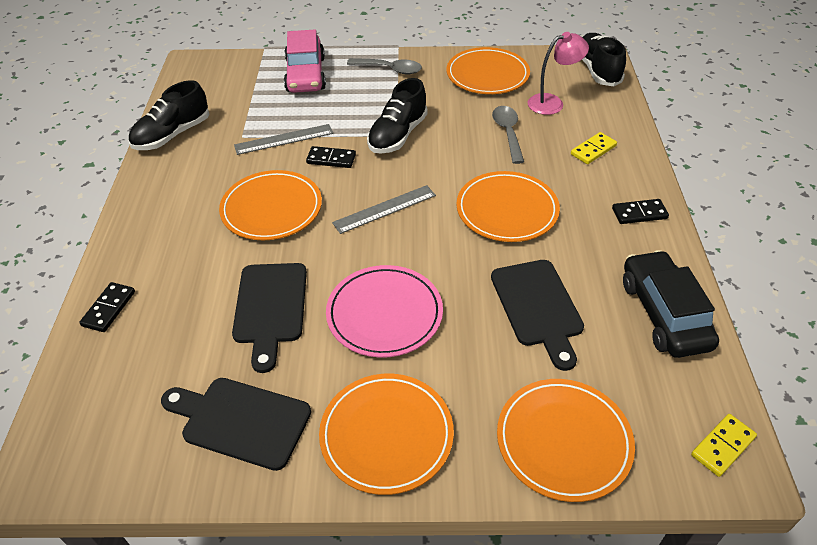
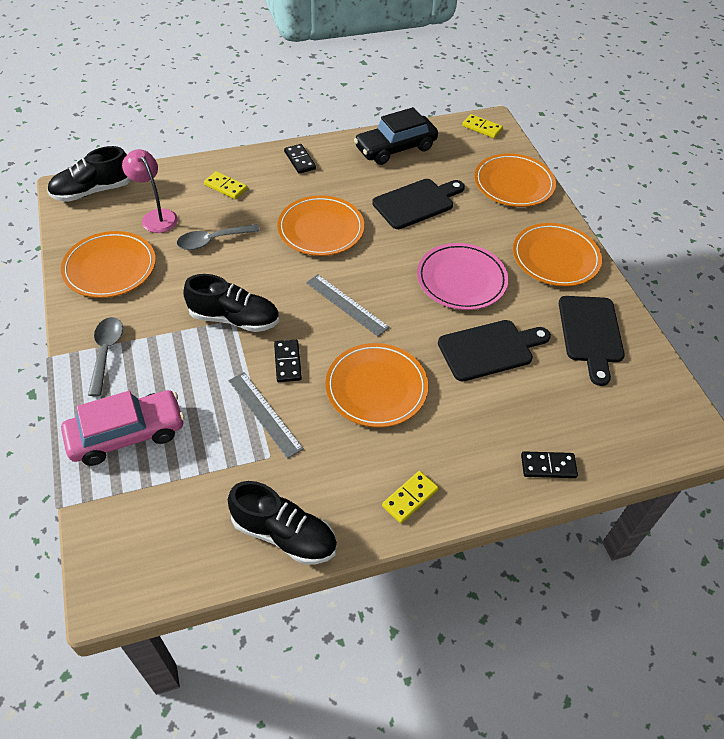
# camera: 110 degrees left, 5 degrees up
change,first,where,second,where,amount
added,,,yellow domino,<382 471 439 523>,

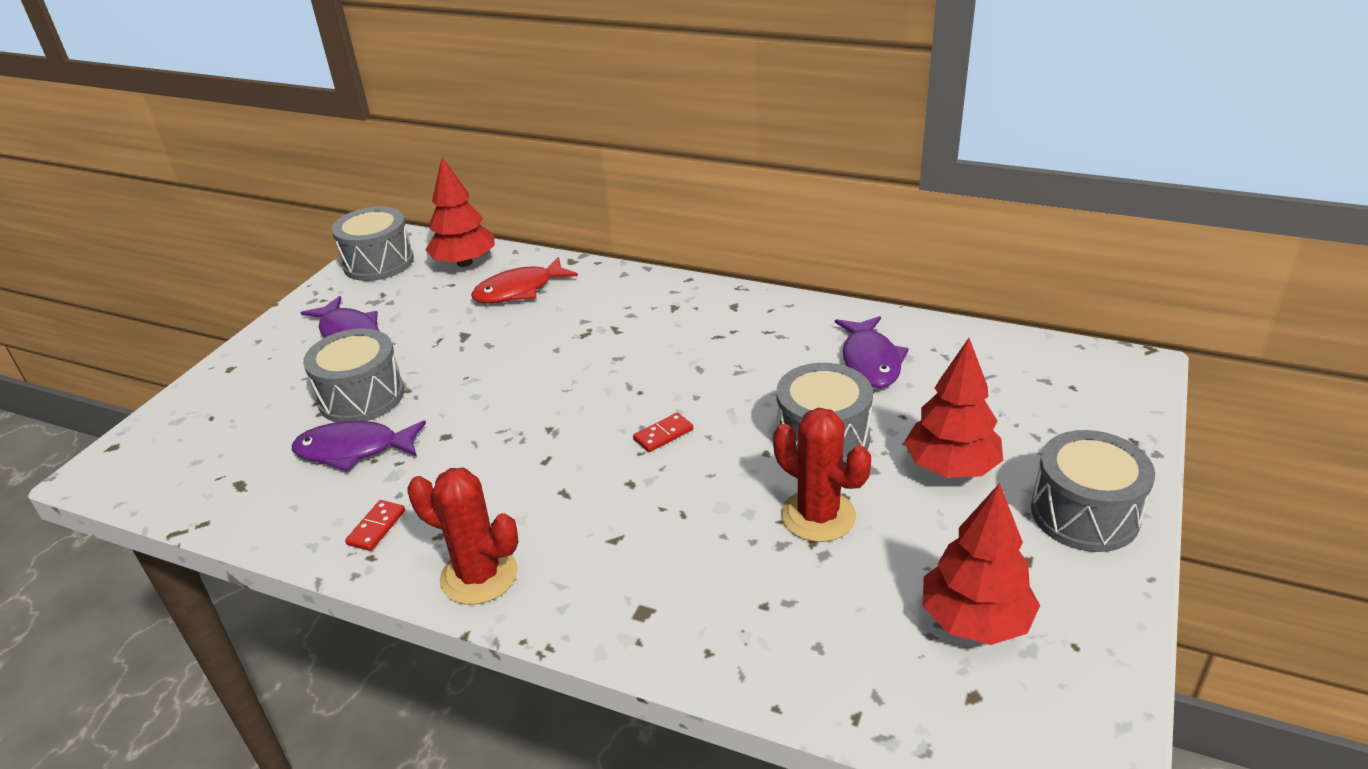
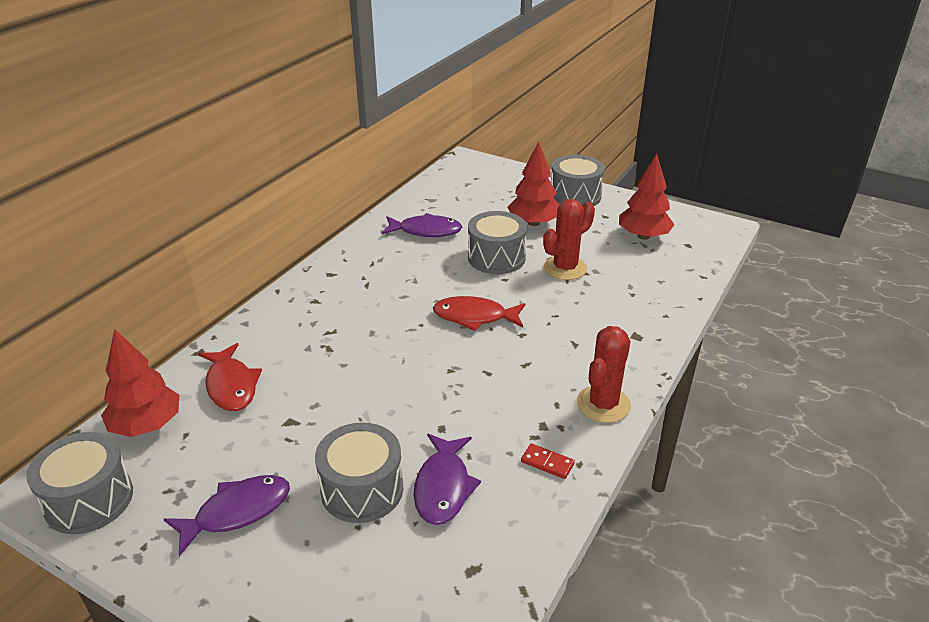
# camera: 85 degrees left, 0 degrees up
change,first,where,second,where,amount
replaced,red domino,<633 413 693 452>,red fish,<433 296 525 331>,

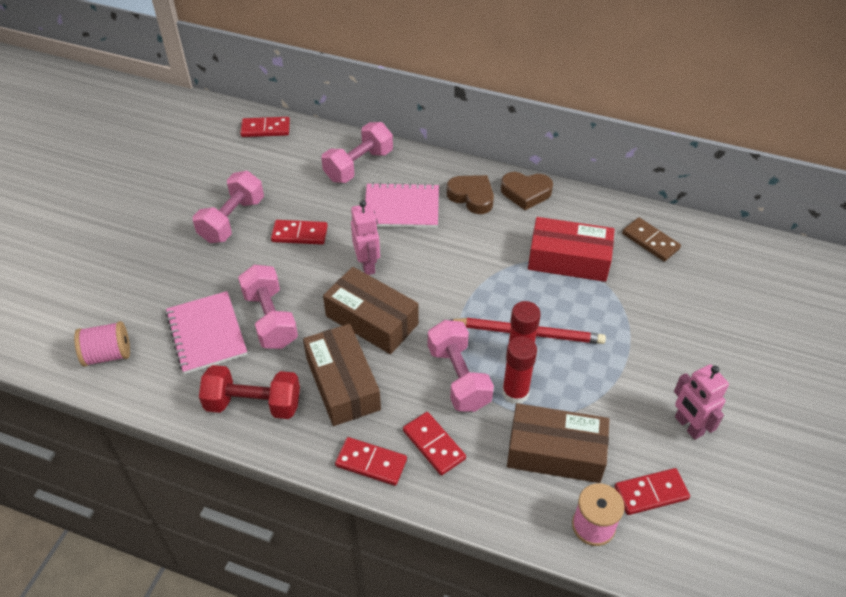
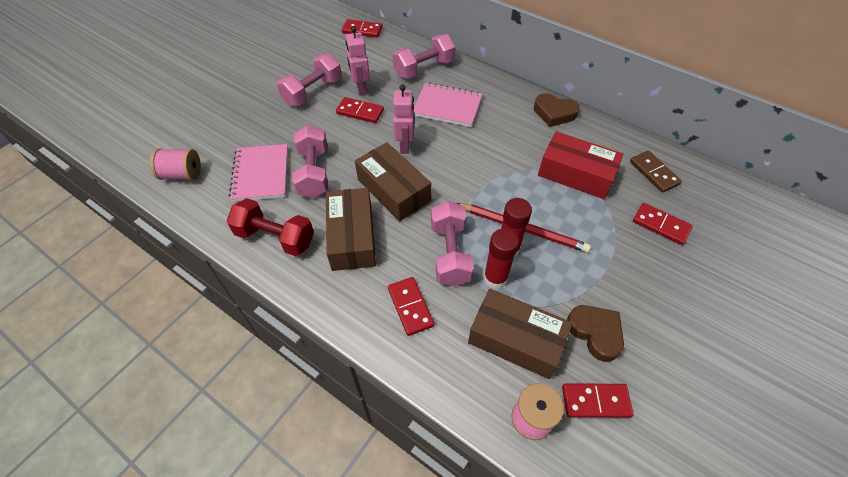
# camera: 15 degrees right, 5 degrees up
change,first,where,second,where,amount
moved,brown heart,<447 175 494 214>,,<567 305 624 362>,
moved,pink robot,<674 364 729 440>,,<345 26 370 95>,
moved,red domino,<335 437 407 486>,,<633 203 693 245>,

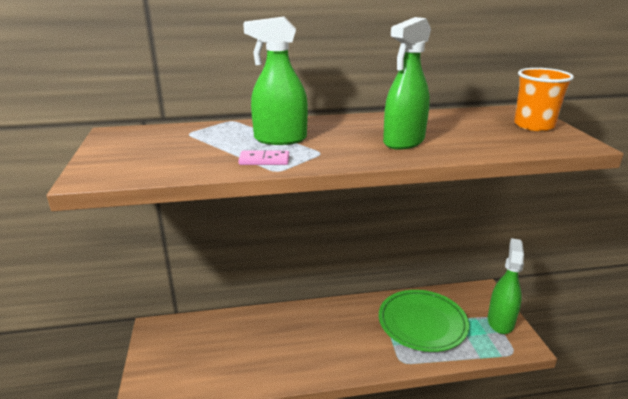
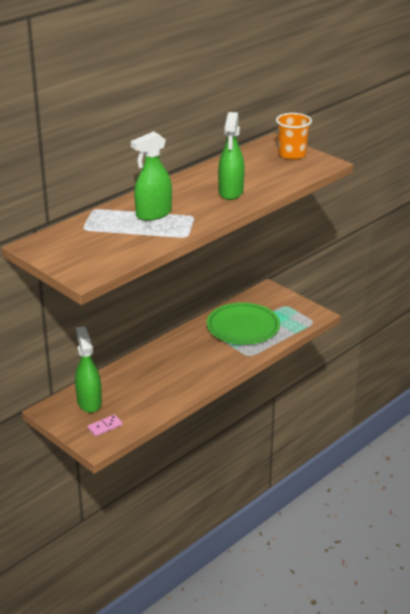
# camera: 35 degrees left, 5 degrees up
change,first,where,second,where,amount
moved,pink domino,<238 150 289 165>,,<88 414 123 436>,
moved,green spray bottle,<488 238 524 334>,,<75 326 102 413>,

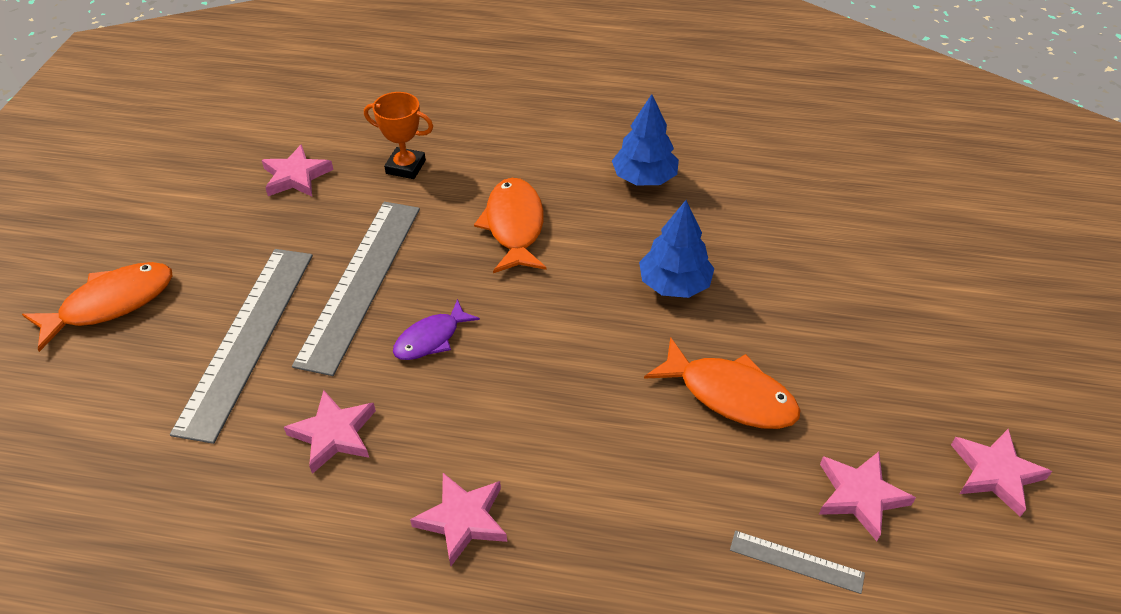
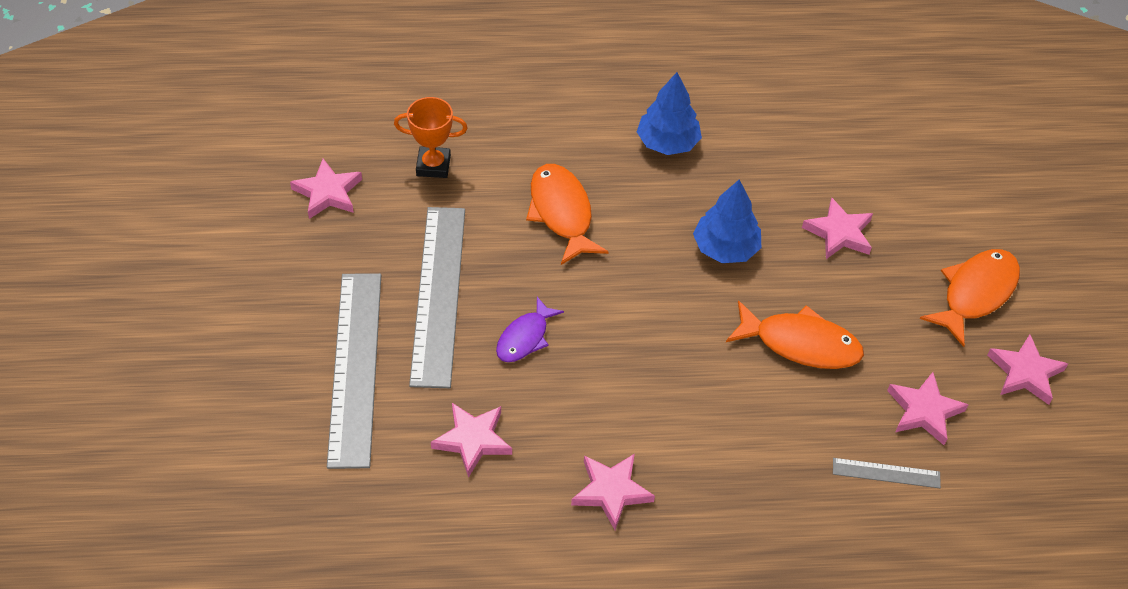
# camera: 15 degrees left, 5 degrees up
change,first,where,second,where,amount
moved,orange fish,<22 262 173 352>,,<919 249 1020 347>,
added,,,pink star,<802 197 873 259>,

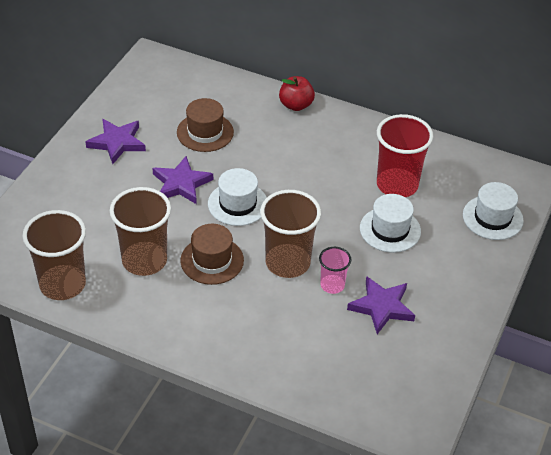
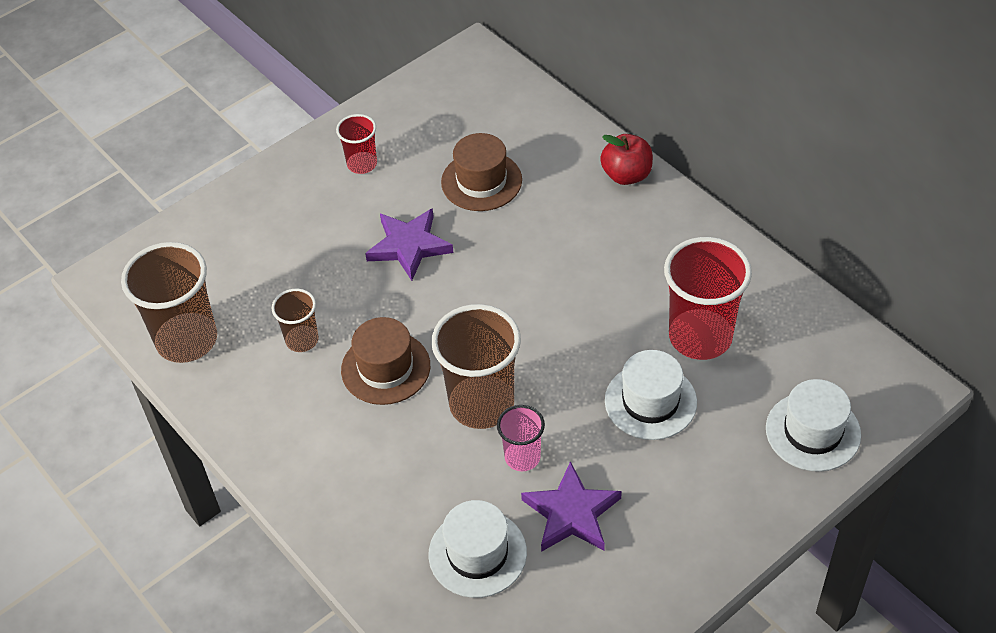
# camera: 30 degrees right, 5 degrees up
change,first,where,second,where,amount
replaced,purple star,<85 119 146 164>,red cup,<336 114 377 174>,
moved,white hat,<208 168 267 226>,,<428 500 527 598>,
resized,brown cup,<110 187 171 276>,,<271 289 319 352>,x0.53

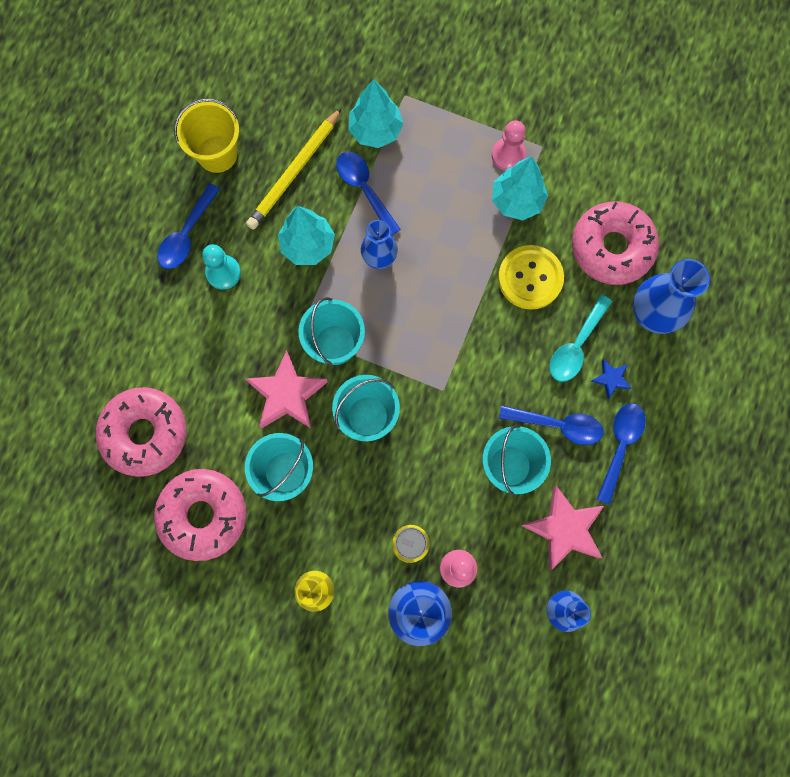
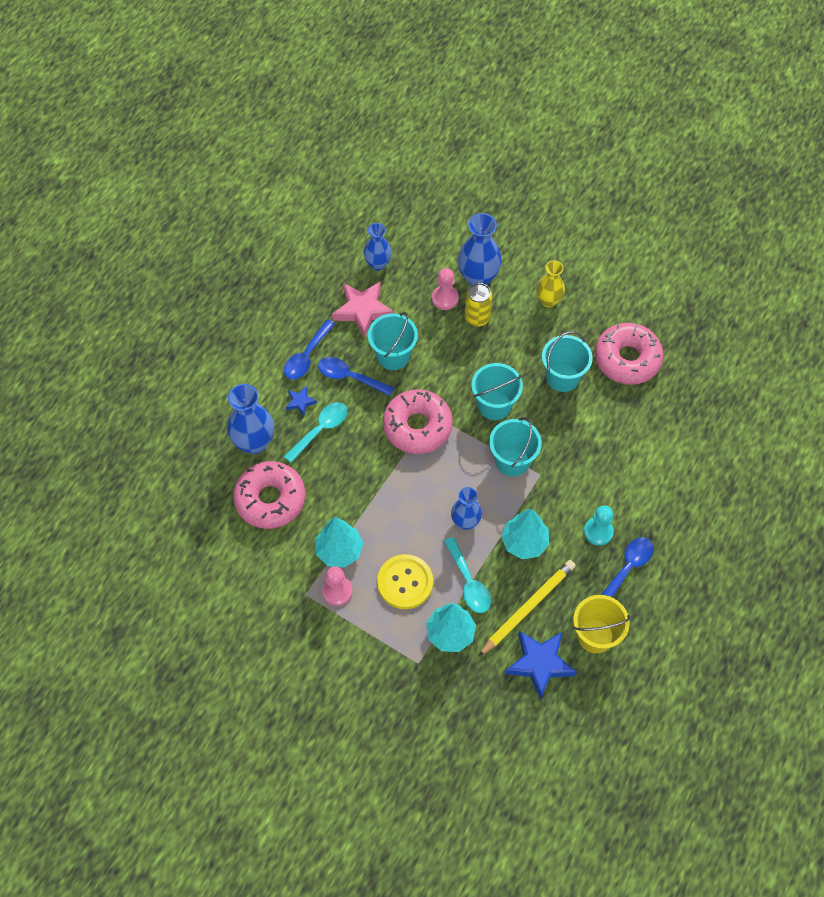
# camera: 170 degrees left, 15 degrees down
change,first,where,second,where,amount
recoloured,blue spoon,<336 152 401 236>,turquoise spoon,<444 537 491 613>,
moved,yellow button,<498 245 564 310>,,<377 554 433 609>,
removed,pink star,<246 350 328 429>,,,
moved,pink donut,<96 387 187 477>,,<383 389 453 454>,
added,,,blue star,<505 631 577 700>,

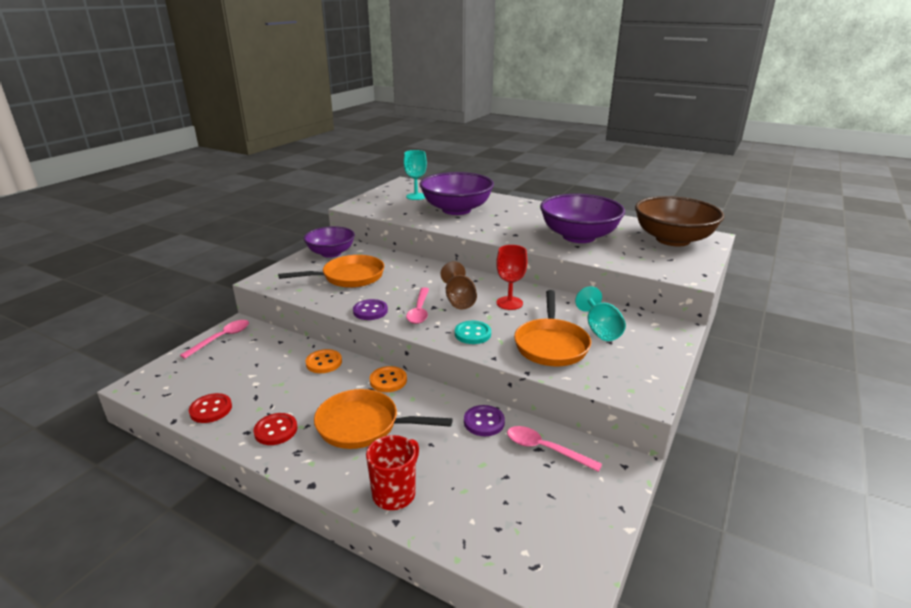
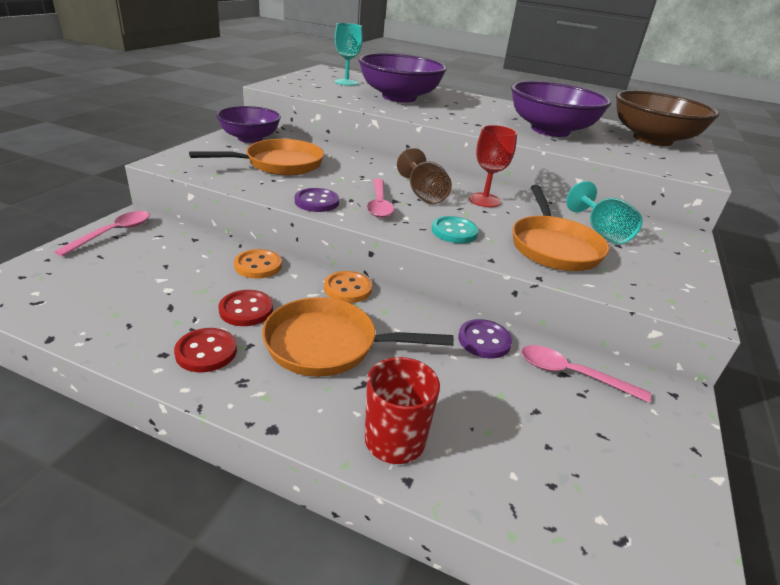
# camera: 10 degrees left, 5 degrees up
change,first,where,second,where,amount
moved,red button,<189 393 232 423>,,<218 290 273 326>,

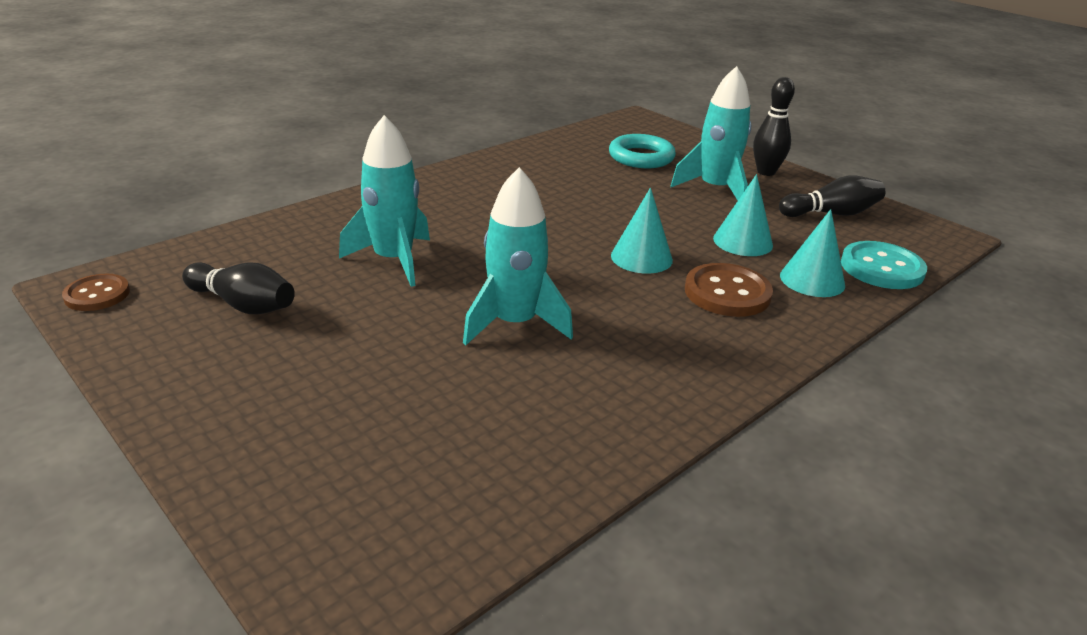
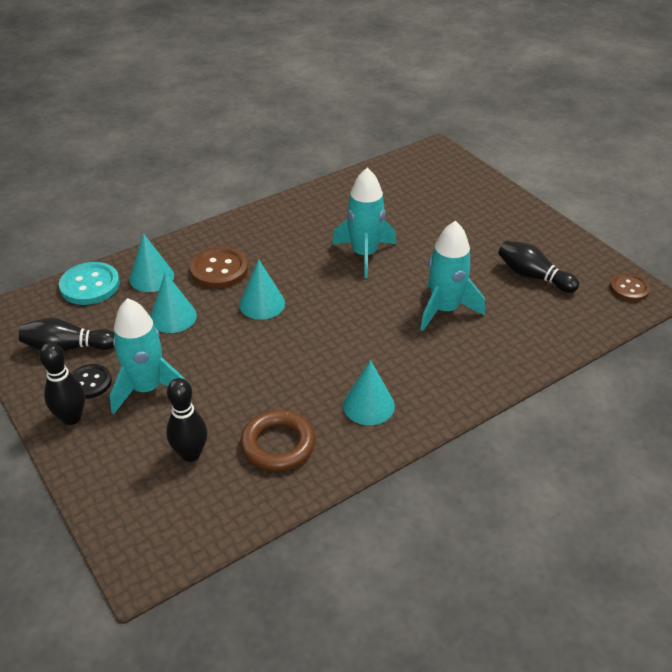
# camera: 170 degrees left, 10 degrees up
change,first,where,second,where,amount
replaced,turquoise ring,<609 134 676 168>,black bowling pin,<166 378 207 462>,
added,,,turquoise cone,<343 360 395 425>,
added,,,black button,<71 364 112 399>,
added,,,brown ring,<240 410 315 471>,

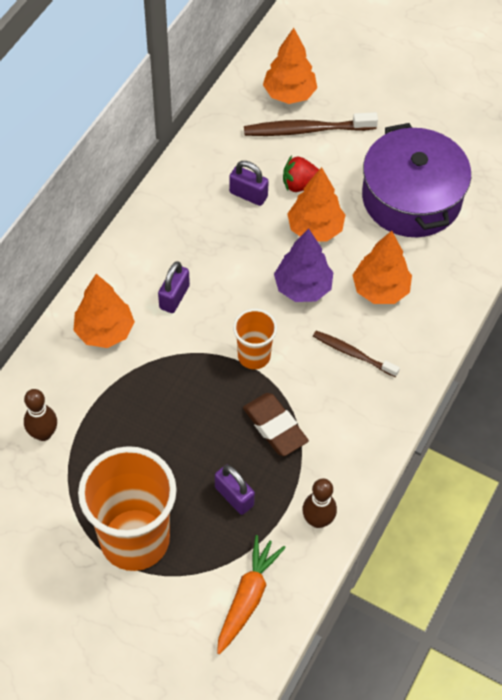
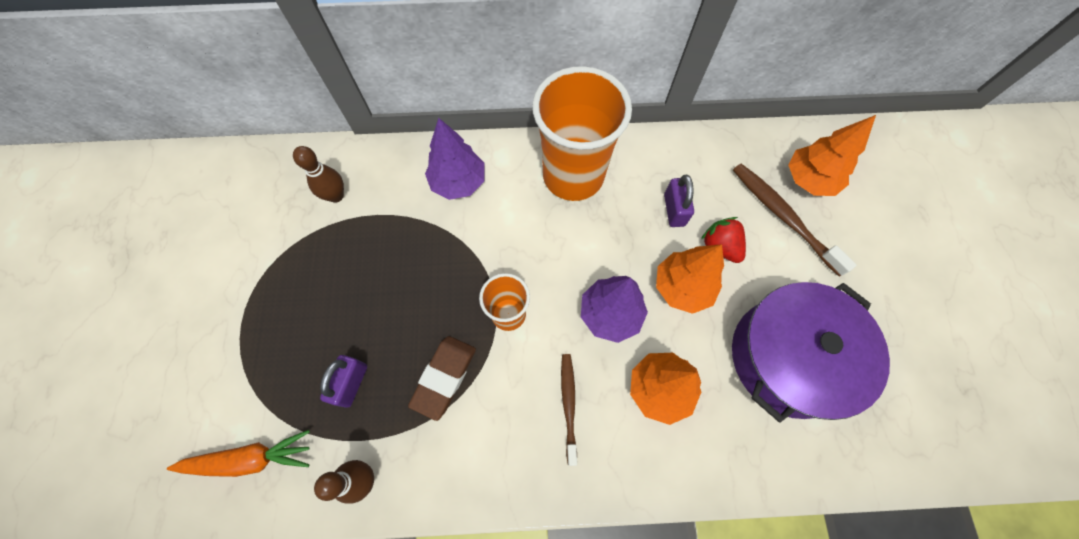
# camera: 60 degrees right, 10 degrees up
change,first,where,second,where,amount
removed,purple padlock,<158 261 190 313>,,,
recoloured,orange tree,<73 274 135 348>,purple tree,<425 118 485 200>,
moved,orange cup,<78 446 177 571>,,<532 66 632 201>,

